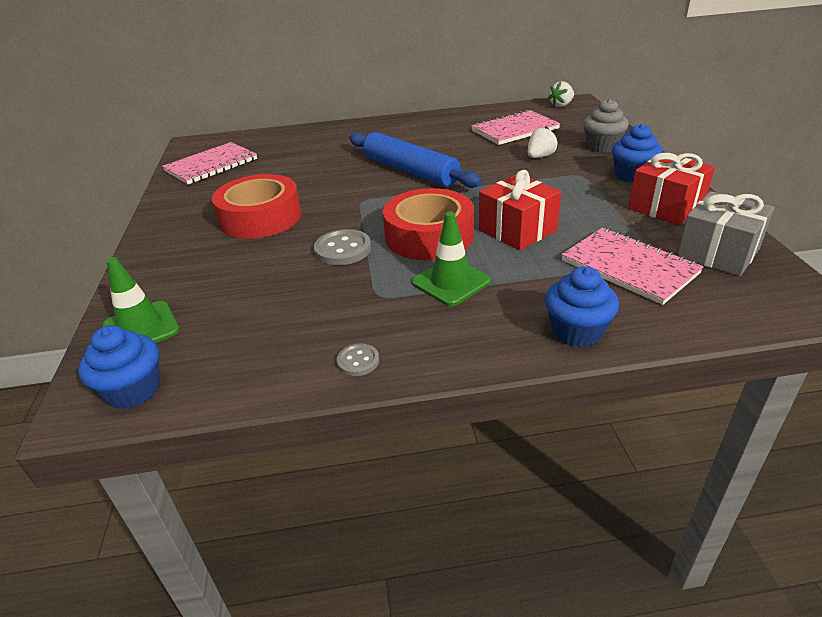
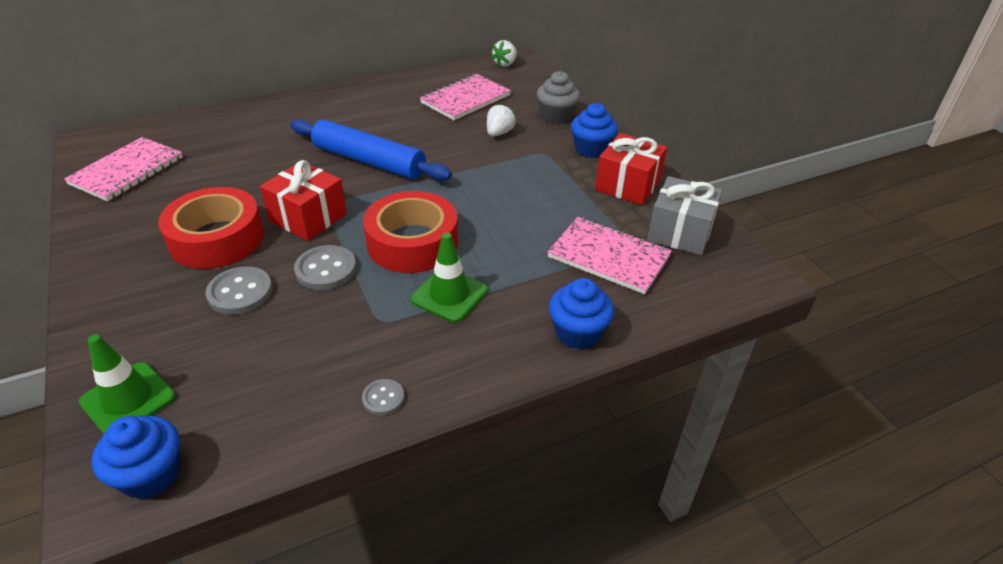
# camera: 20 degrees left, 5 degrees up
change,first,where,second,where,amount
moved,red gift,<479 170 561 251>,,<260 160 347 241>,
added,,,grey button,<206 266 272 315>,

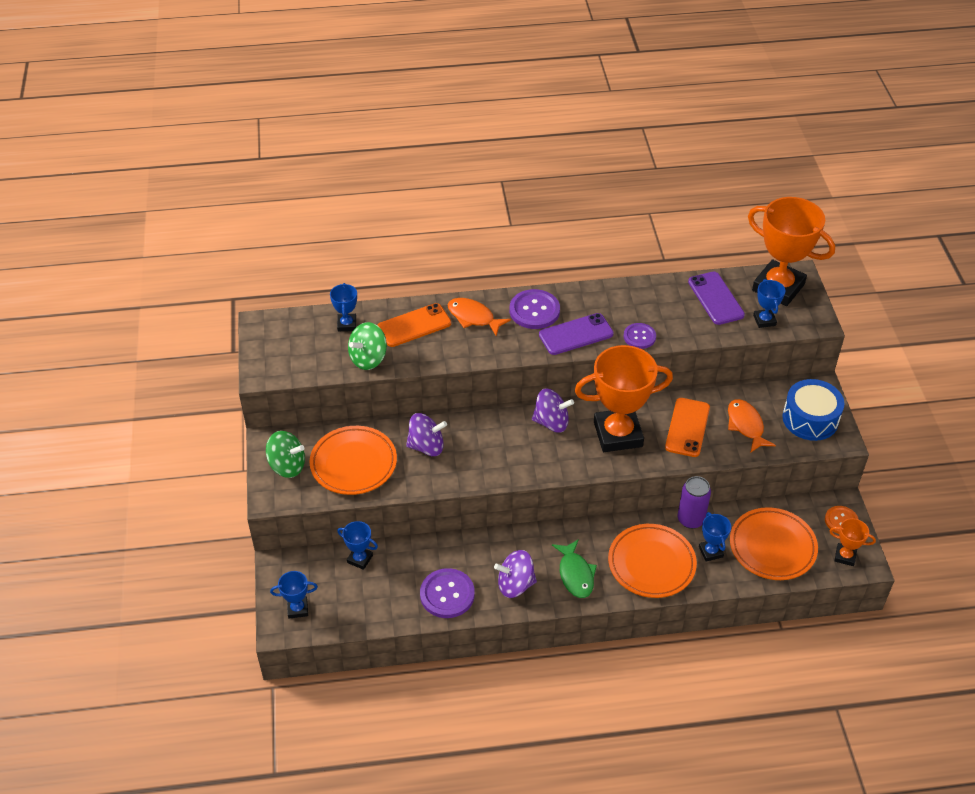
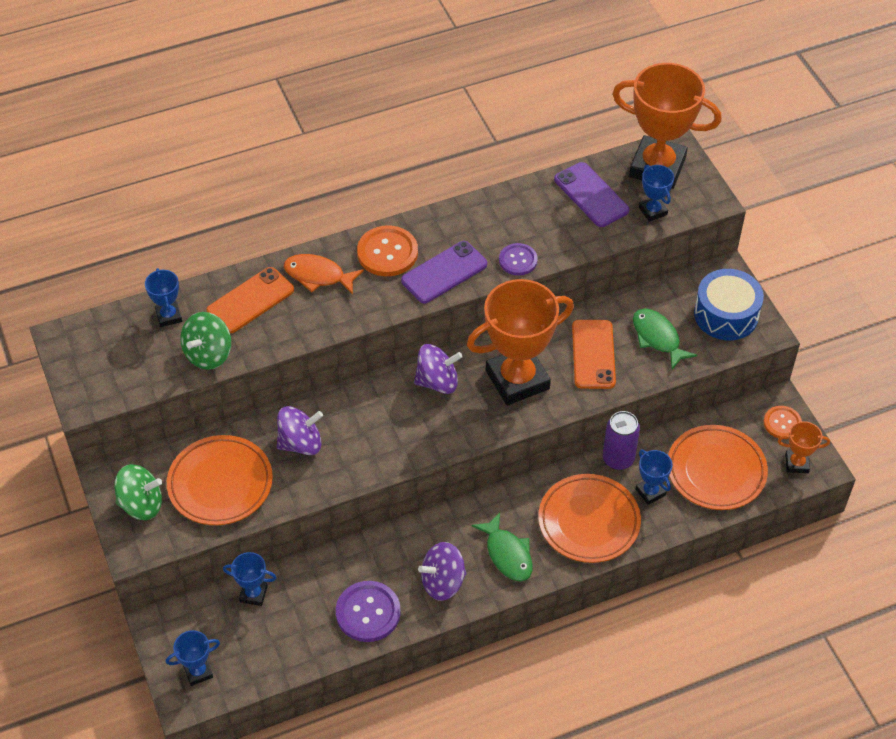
# camera: 15 degrees left, 5 degrees up
change,first,where,second,where,amount
recoloured,purple button,<510 289 560 329>,orange button,<357 225 418 276>,
recoloured,orange fish,<728 399 776 452>,green fish,<633 308 697 369>,

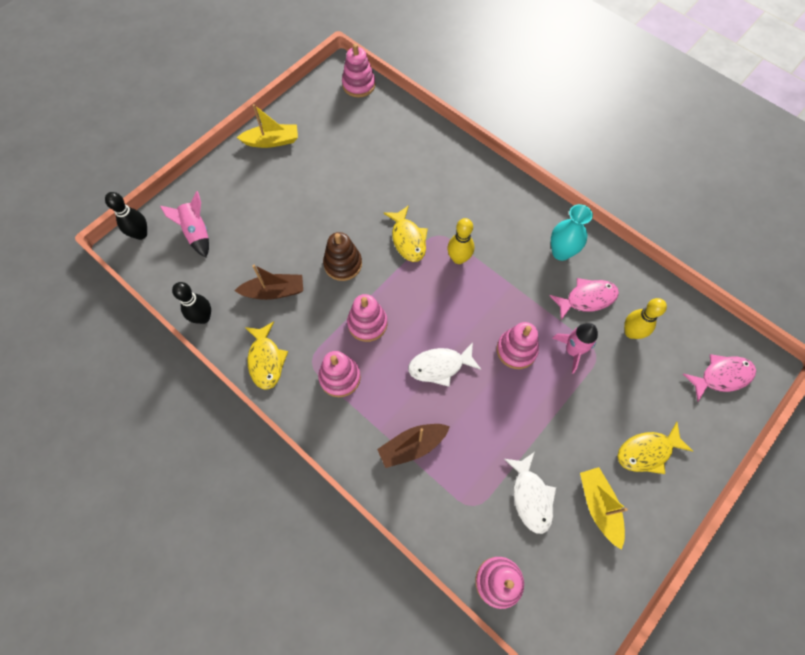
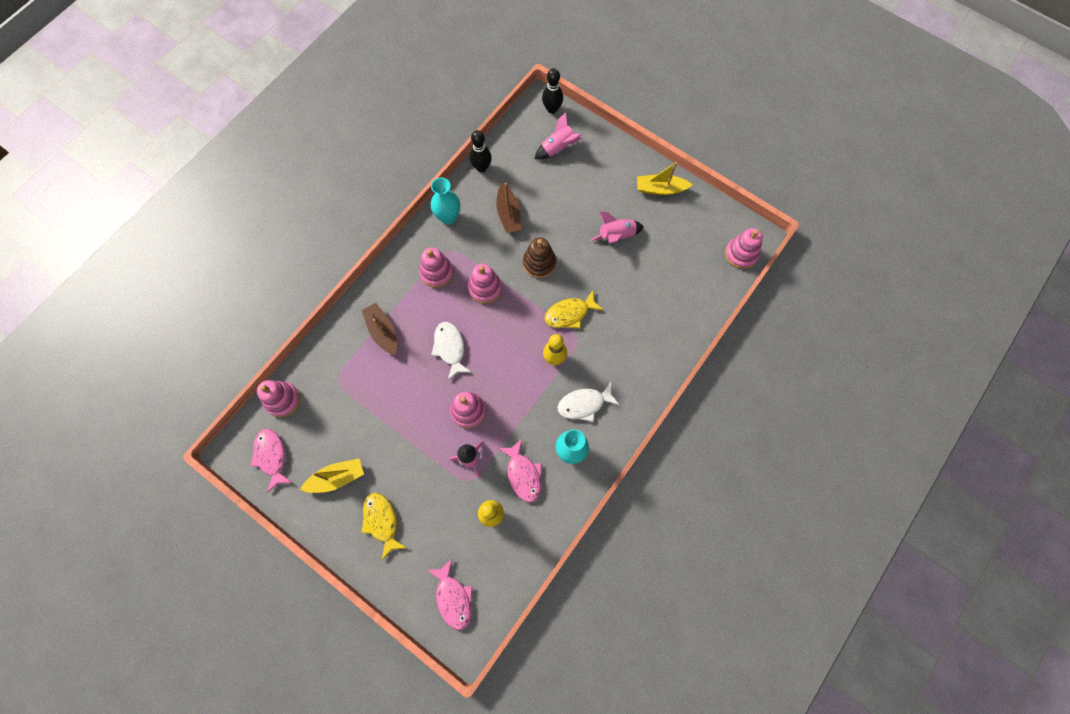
# camera: 85 degrees right, 5 degrees up
change,first,where,second,where,amount
turned,yellow boat,<237 104 298 148>,,<637 162 692 195>,105 degrees clockwise
replaced,yellow fish,<245 321 288 389>,turquoise vase,<431 177 460 225>,
moved,white fish,<504 452 556 534>,,<558 381 620 422>,
added,,,pink rocket,<591 212 644 244>,
added,,,pink fish,<250 429 293 493>,

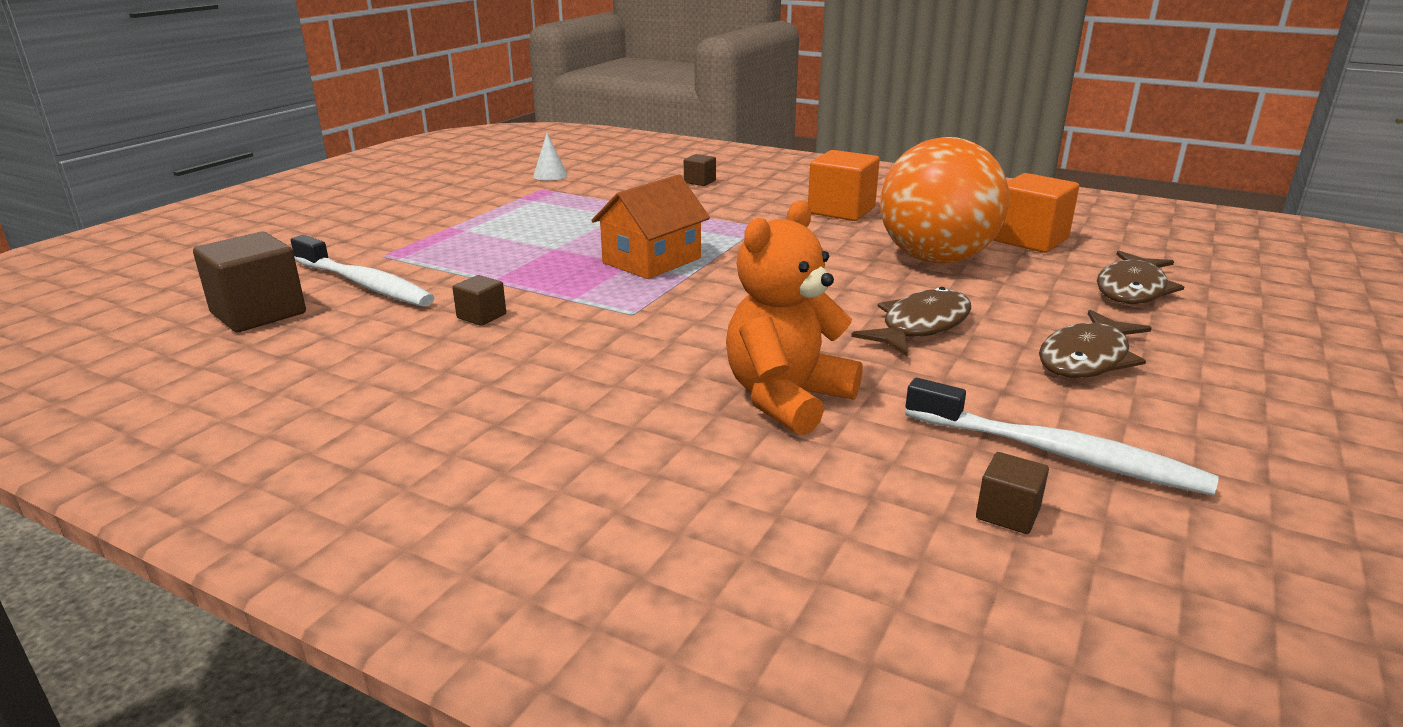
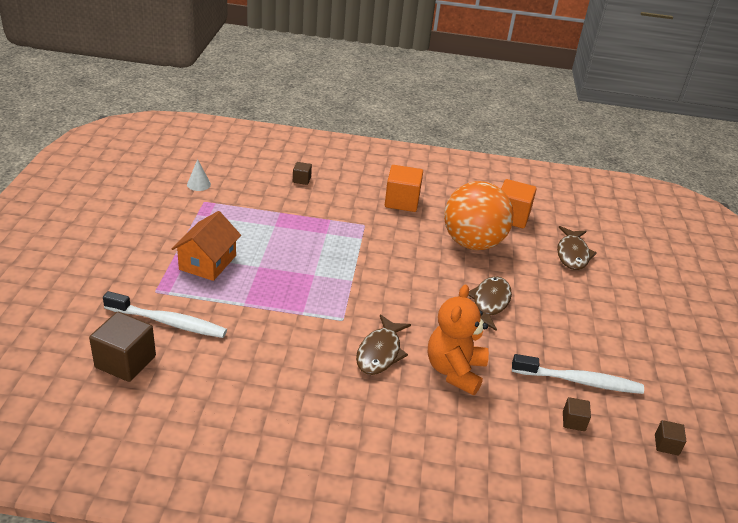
# camera: 25 degrees left, 10 degrees up
change,first,where,second,where,amount
moved,orange house,<591 174 710 279>,,<171 211 241 281>,
moved,brown cube,<452 275 506 326>,,<655 420 686 456>,
moved,brown fish,<1039 310 1152 378>,,<356 315 411 375>,

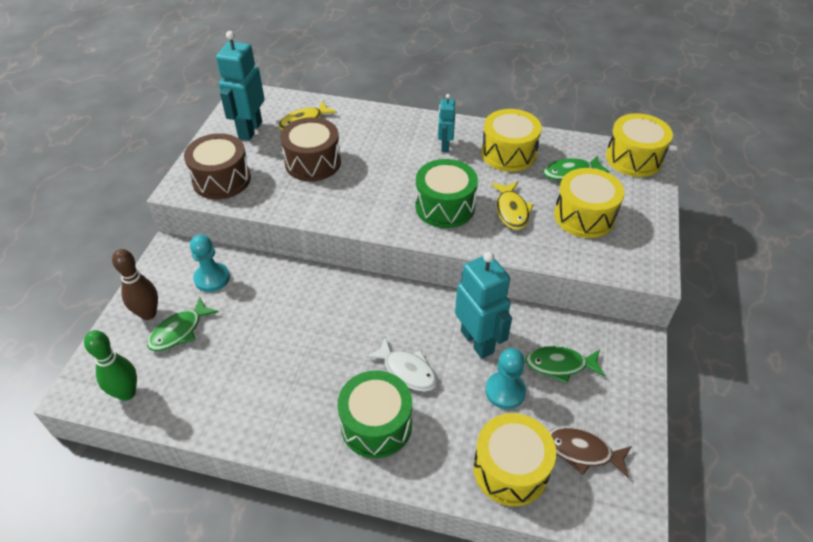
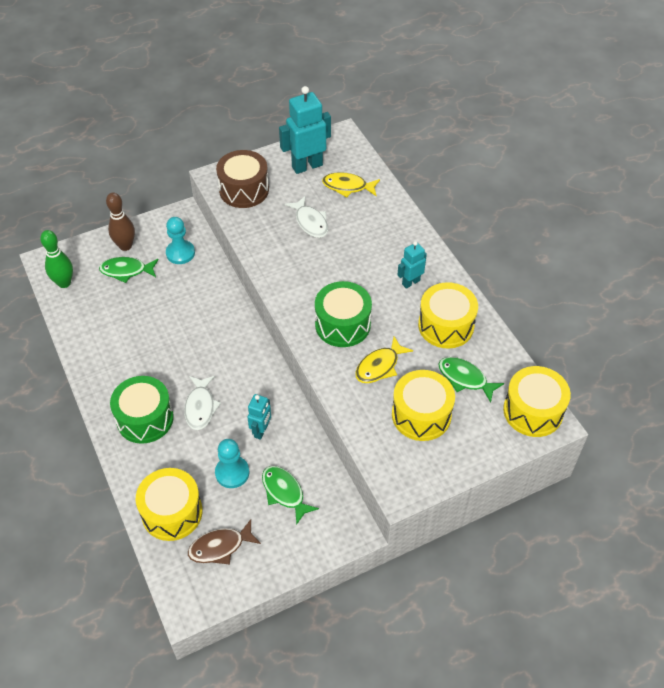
# camera: 50 degrees right, 5 degrees up
change,first,where,second,where,amount
replaced,brown drum,<280 117 341 181>,white fish,<285 196 328 238>,
resized,turquoise robot,<455 252 512 359>,,<247 394 271 440>,x0.56
turned,brown fish,<549 427 632 478>,,<188 519 261 564>,90 degrees counterclockwise

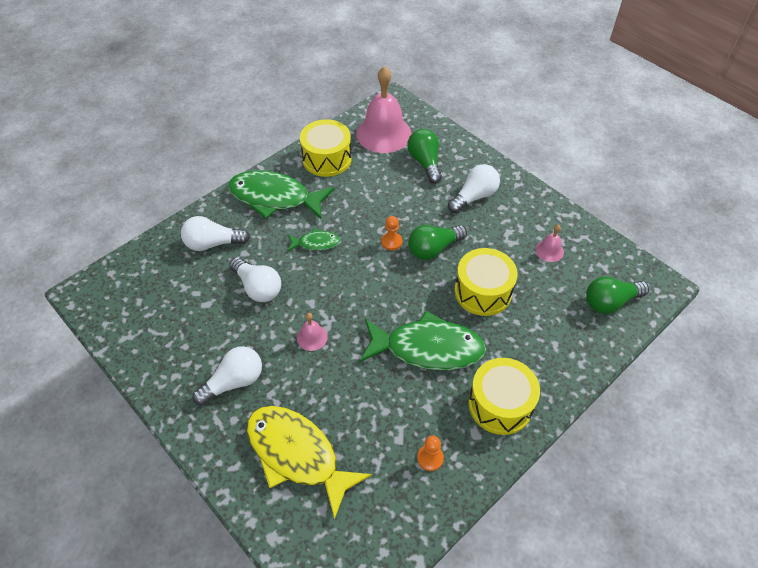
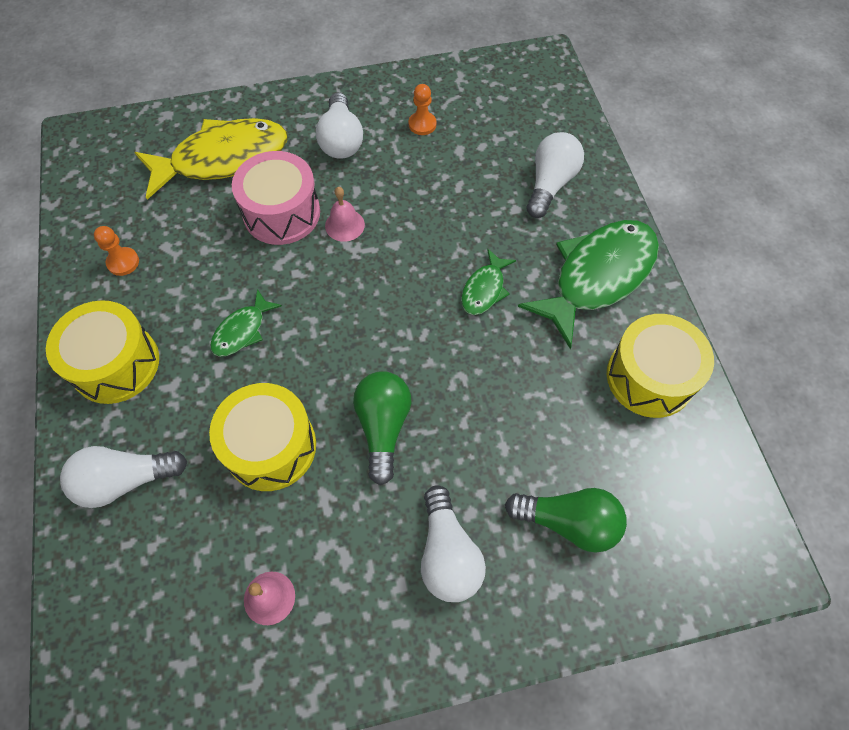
# camera: 120 degrees right, 10 degrees up
change,first,where,second,where,amount
removed,pink bell,<356 66 412 153>,,,
moved,orange pawn,<381 216 402 250>,,<409 84 436 135>,
moved,white light bulb,<229 257 281 302>,,<60 446 187 508>,
removed,green light bulb,<586 276 649 314>,,,
resized,green fish,<360 311 486 370>,,<210 289 282 357>,x0.48
added,,,pink drum,<232 151 320 245>,

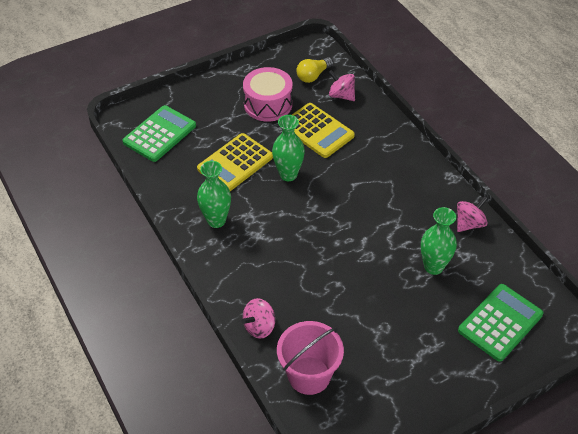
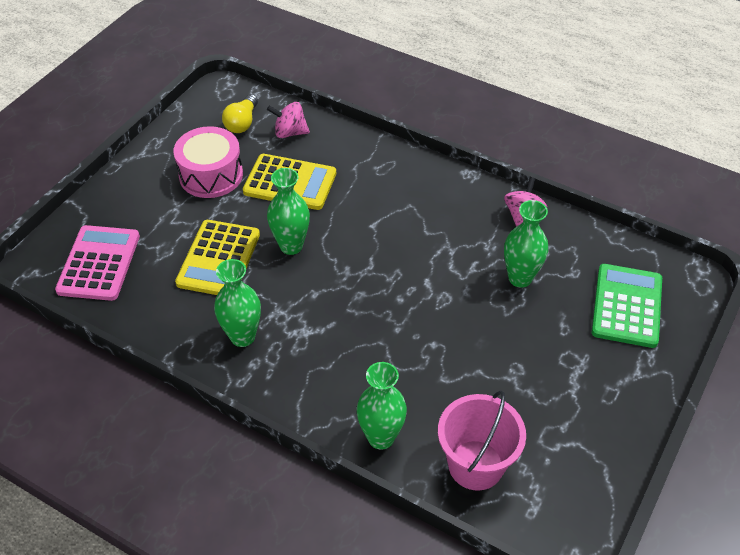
# camera: 30 degrees left, 0 degrees up
change,first,where,second,where,amount
recoloured,green calculator,<122 105 196 162>,pink calculator,<55 225 140 301>,
replaced,pink spinning top,<242 298 275 339>,green vase,<357 362 407 450>,

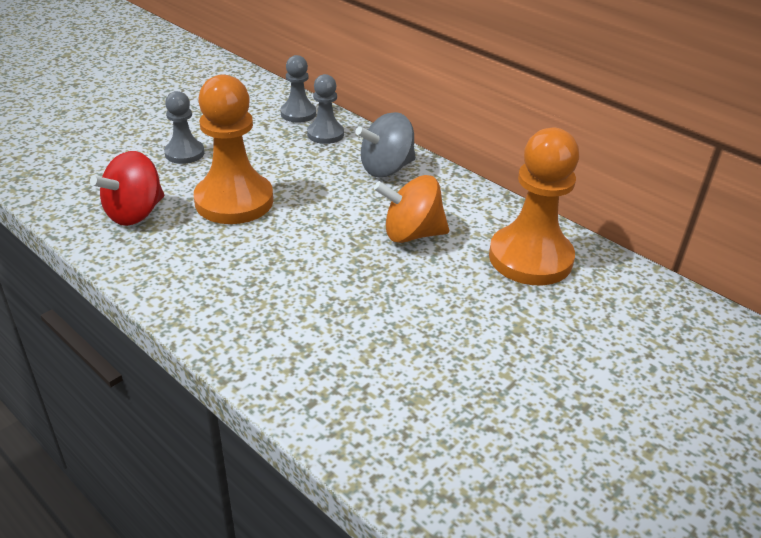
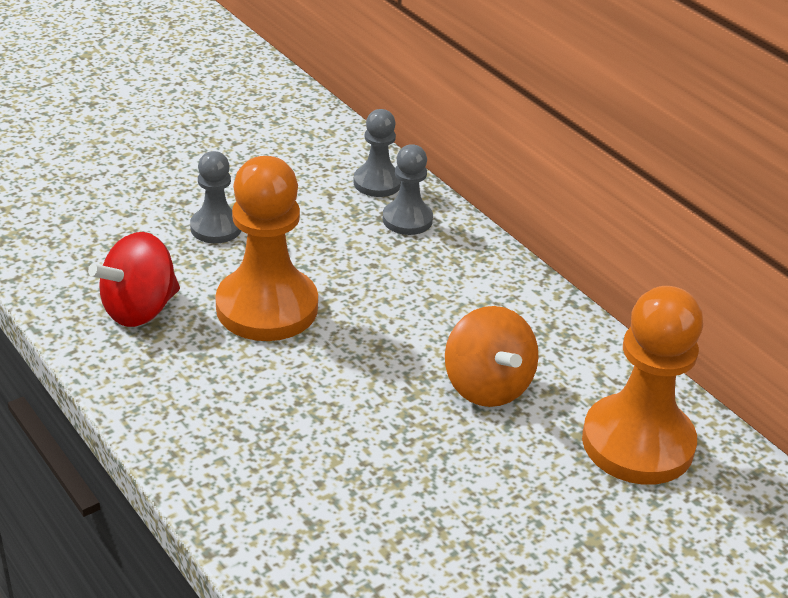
# camera: 10 degrees right, 0 degrees up
change,first,where,second,where,amount
removed,grey spinning top,<355 112 416 177>,,,
turned,orange spinning top,<374 175 449 243>,,<445 306 539 407>,120 degrees counterclockwise

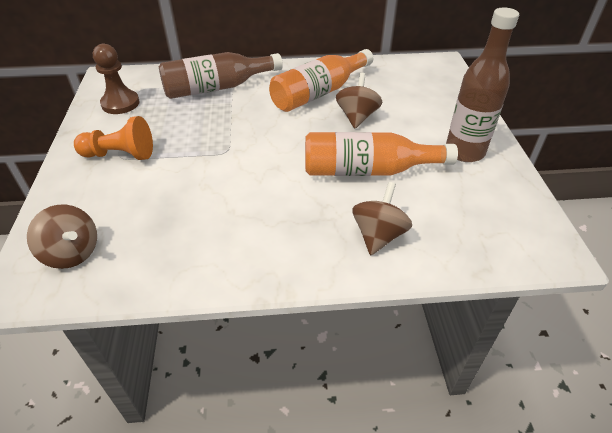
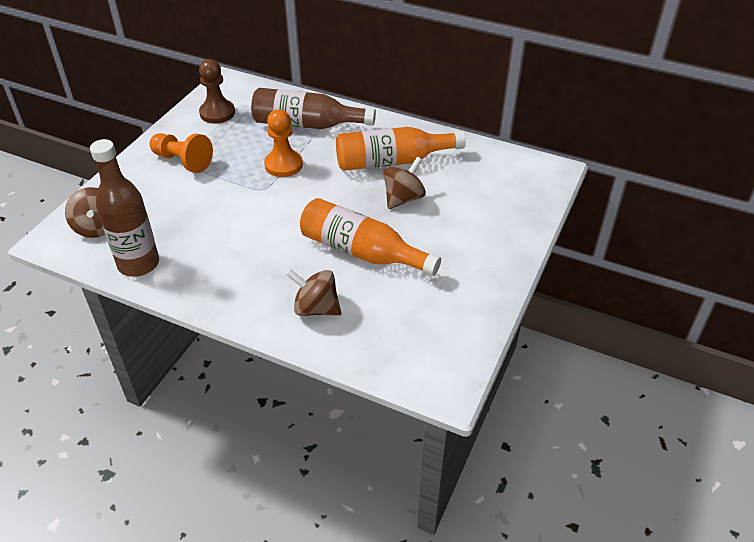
# camera: 30 degrees right, 0 degrees up
change,first,where,second,where,amount
moved,brown bottle,<446 8 519 162>,,<90 139 159 277>,
turned,brown spinning top,<352 182 412 255>,,<286 269 341 316>,120 degrees counterclockwise
added,,,orange pawn,<264 109 303 177>,

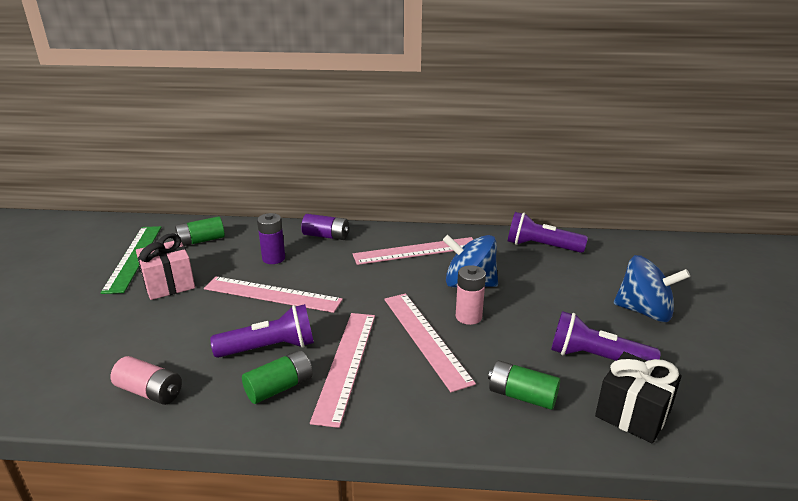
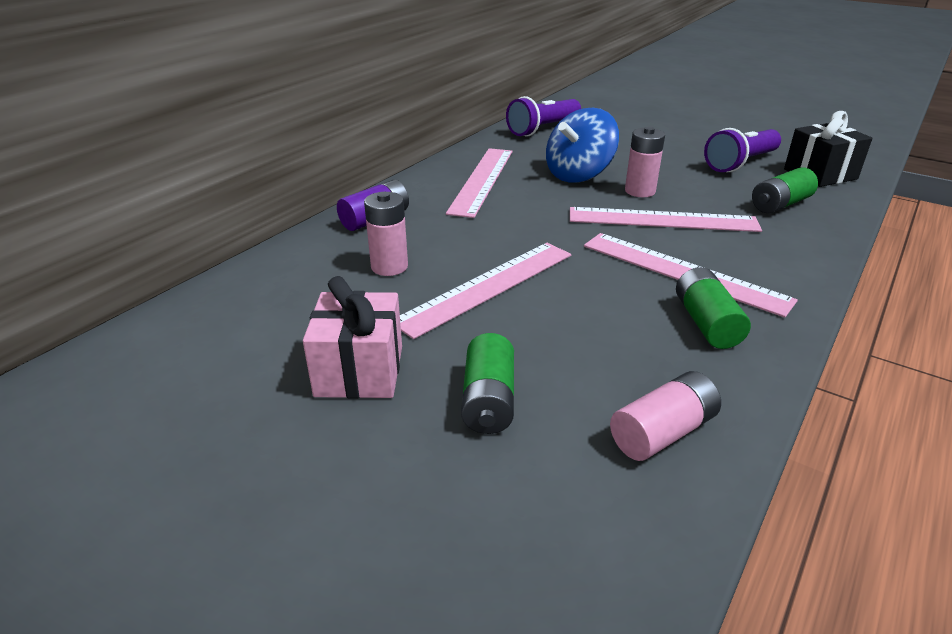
# camera: 60 degrees left, 5 degrees up
change,first,where,second,where,amount
recoloured,purple battery,<257 213 285 264>,pink battery,<364 192 408 276>,
moved,green battery,<174 216 225 246>,,<461 333 514 434>,
removed,green ruler,<101 226 161 294>,,,
removed,blue spinning top,<614 255 690 322>,,,
removed,purple flashlight,<210 304 314 358>,,,

